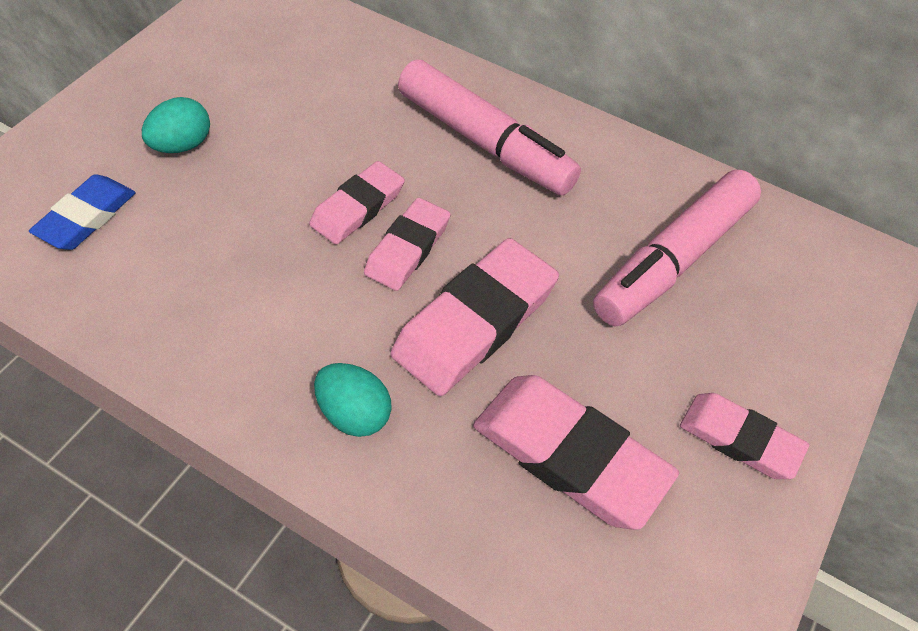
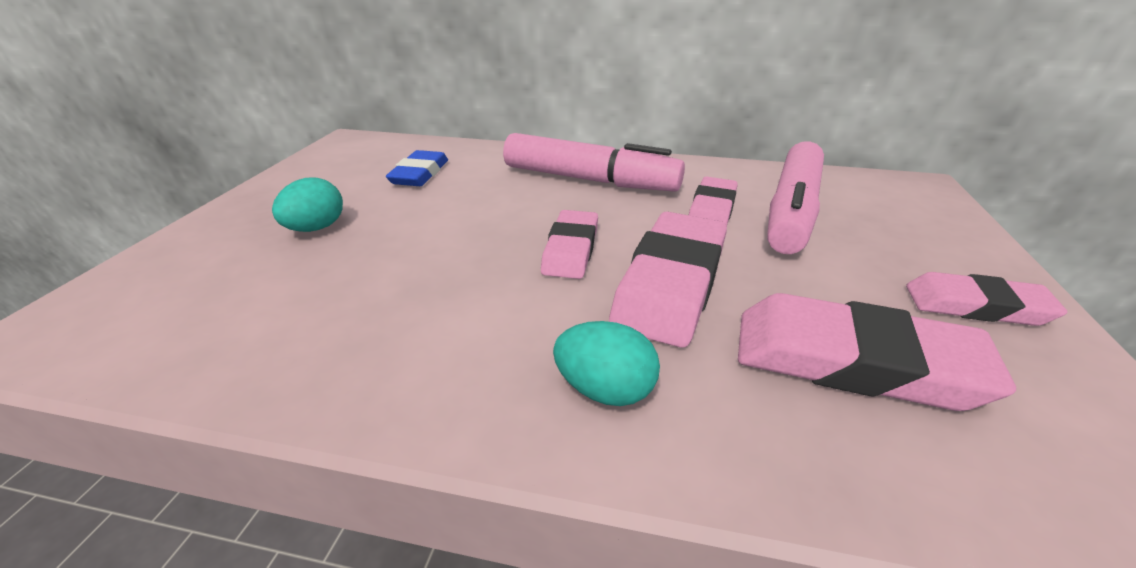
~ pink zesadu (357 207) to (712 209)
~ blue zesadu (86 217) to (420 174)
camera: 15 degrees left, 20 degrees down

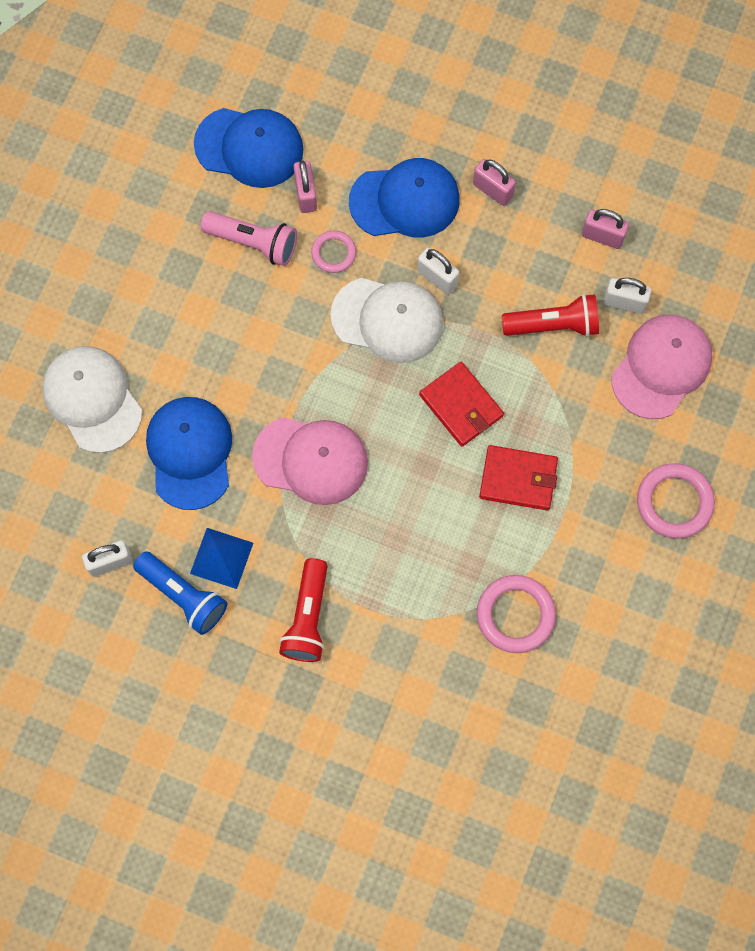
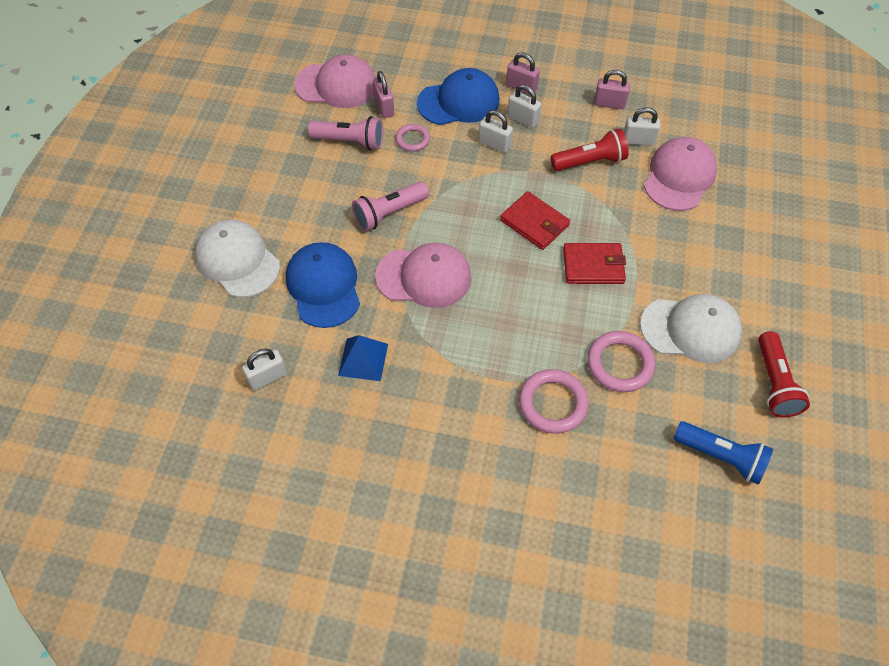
~ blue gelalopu (249 147) to pink gelalopu (336 85)
~ white gelalopu (387 319) to (690 329)
~ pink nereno (674 502) to (553 403)
~ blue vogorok (183 596) to (721 457)
~ red vogorok (307 617) to (774 383)
+ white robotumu (523 119)
+ pink vogorok (389 213)
camera: 10 degrees left, 15 degrees down

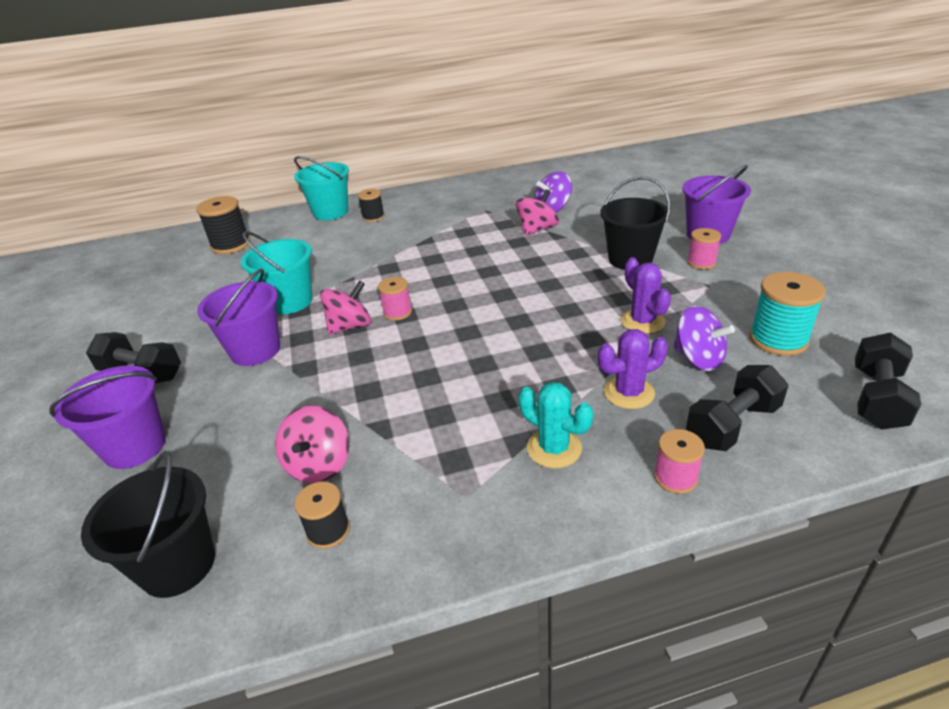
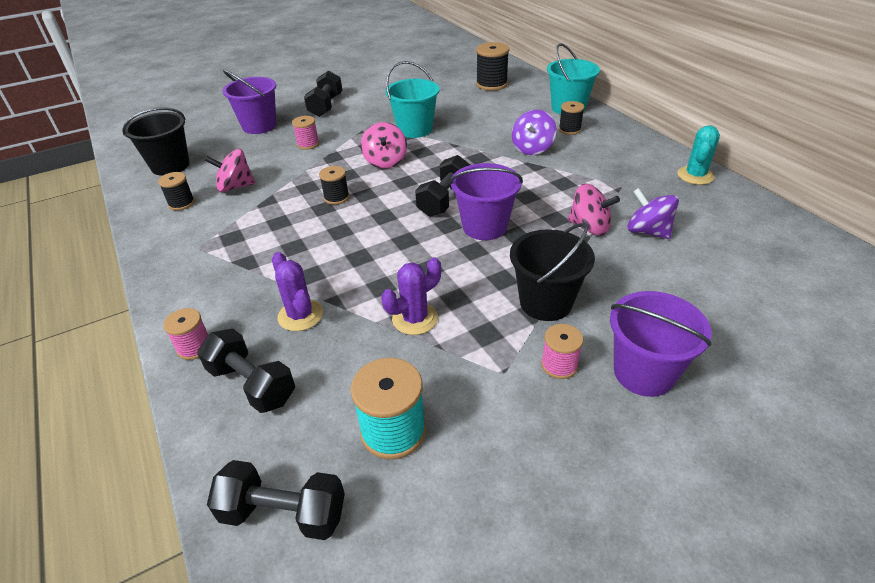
~ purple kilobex (255 350) to (484 227)
~ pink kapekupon (397 312) to (308 144)
~ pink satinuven (350 326) = (385 161) 45 degrees clockwise
~ purple satinuven (698 359) to (532 148)
~ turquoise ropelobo (554 448) to (695 176)
+ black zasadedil (444 200)
+ black kapekupon (336 197)
camera: 75 degrees right, 5 degrees up

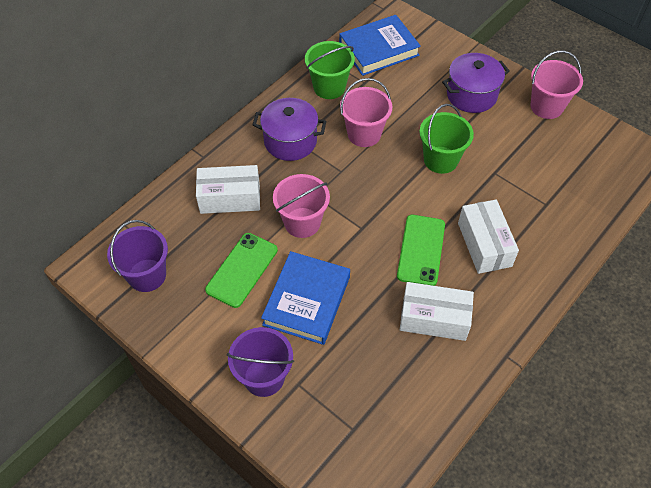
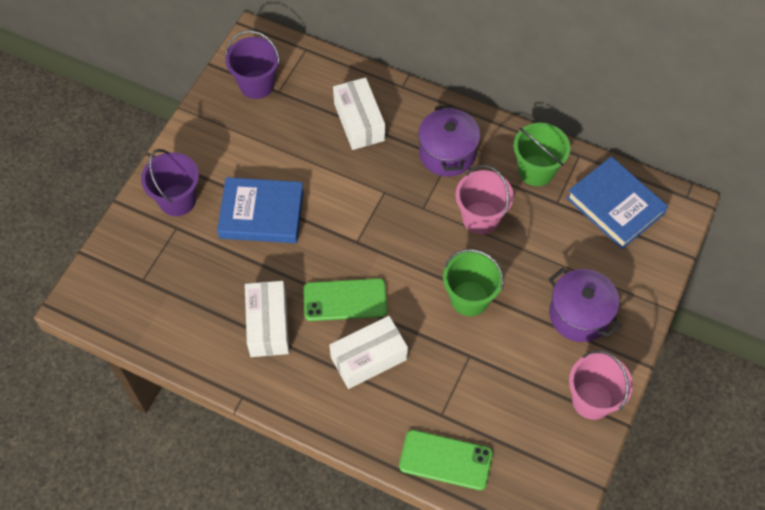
- pink kilobex (302 222)
~ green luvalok (242 270) to (445 460)
camera: 75 degrees right, 5 degrees up

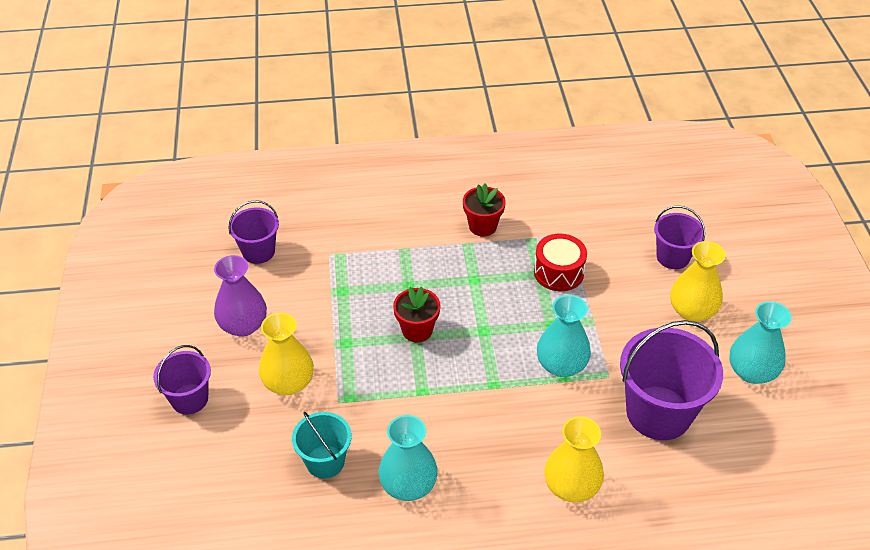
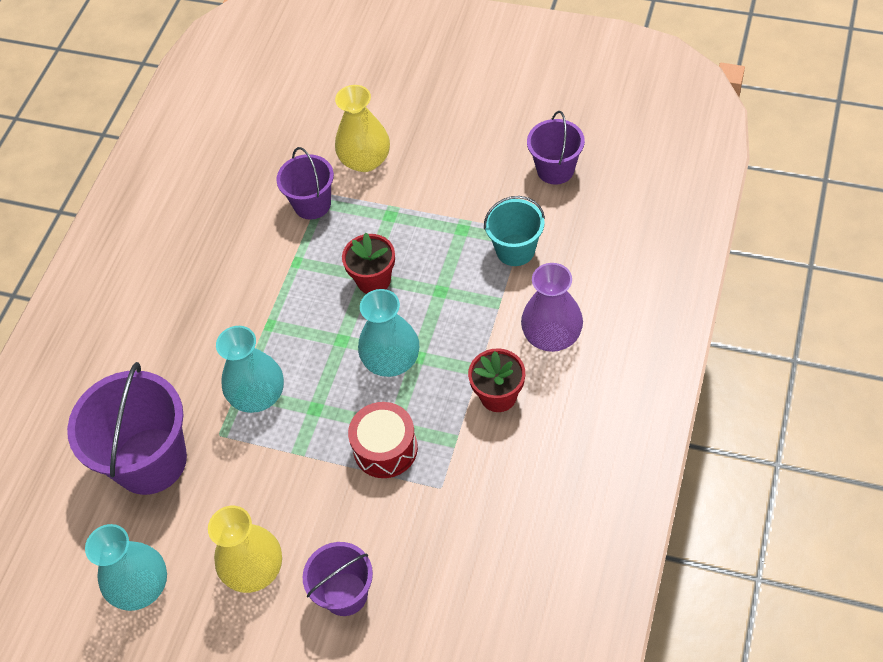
~ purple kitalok (243 325) to (552 336)
~ purple kilobex (189 399) to (312 204)
~ turquoise kilobex (325 461) to (515 250)
~ turquoise kitalok (408 485) to (391 360)
- yellow kitalok (571 486)
camera: 120 degrees right, 10 degrees up

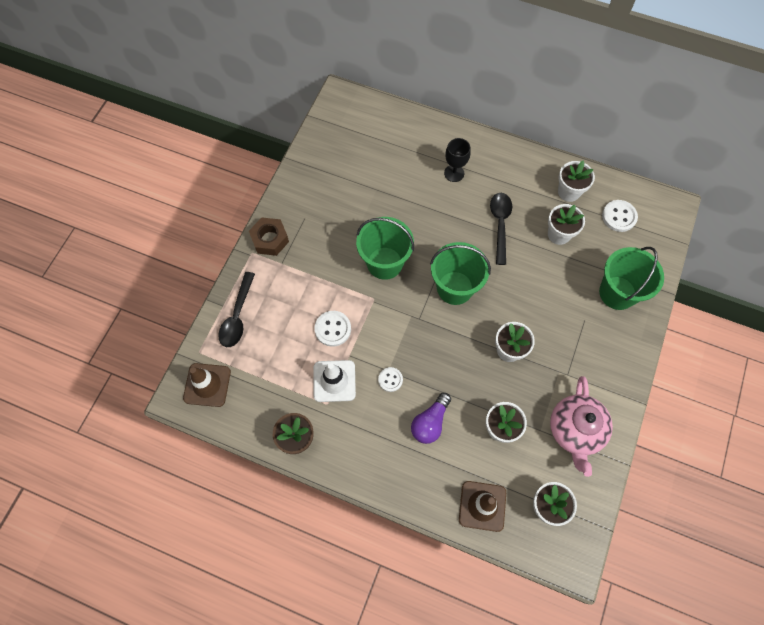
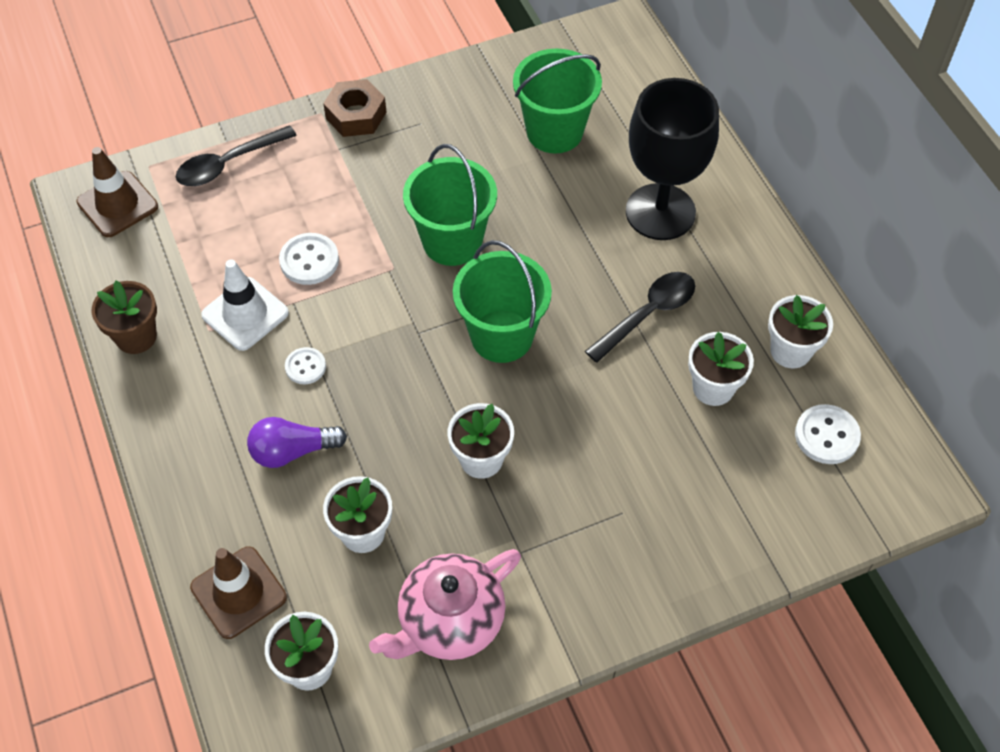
~ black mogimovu (454 173) = (660 212) x2.00
~ green kilobex (617 293) to (554 131)
camera: 45 degrees right, 10 degrees down

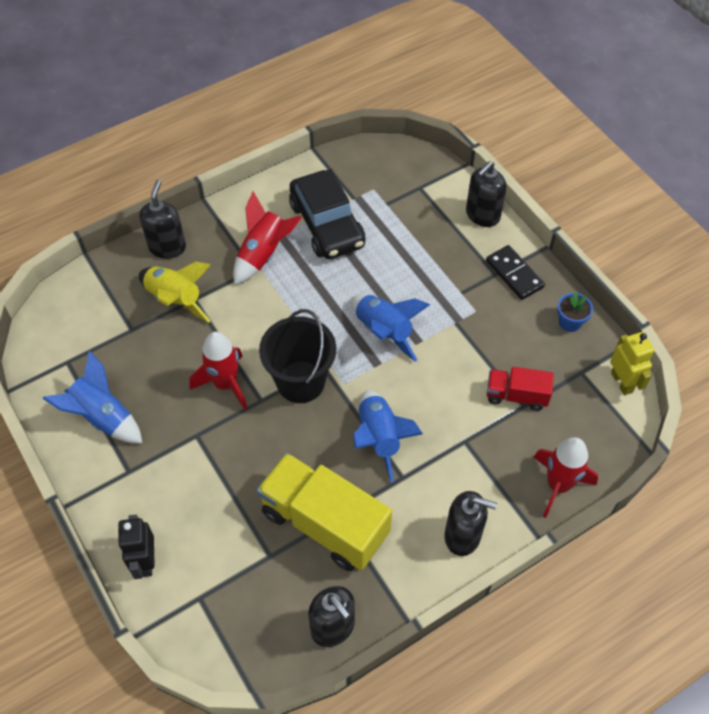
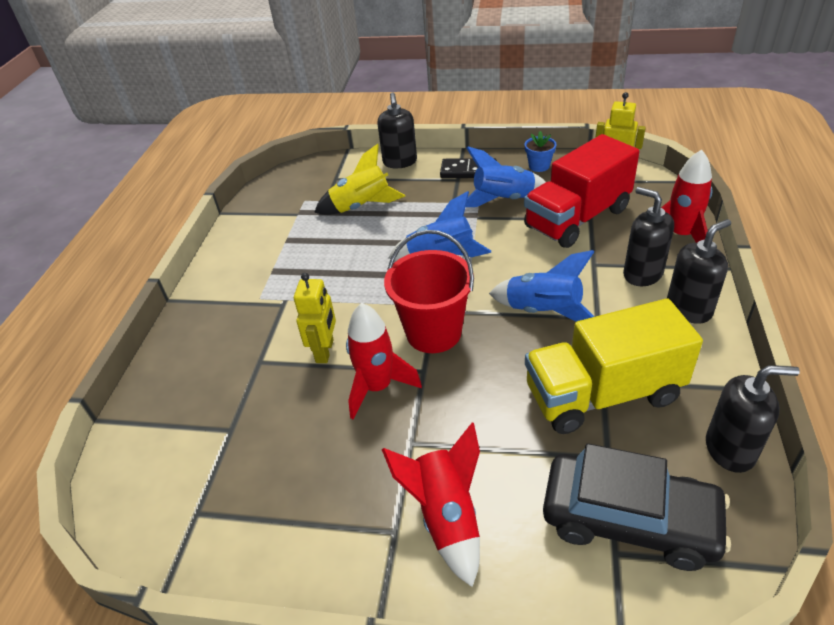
~ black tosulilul (327 224) to (629 519)
~ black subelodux (167 247) to (642 274)
~ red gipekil (263 254) to (446 517)
~ yellow gipekil (175 300) to (361 206)
~ black kilobex (300 382) to red kilobex (433 333)
~ blue gipekil (103 417) to (503 200)
~ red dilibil (516 395) = (577 218) x1.90
- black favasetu (145 561)
+ yellow favasetu (325 351)
camera: 45 degrees left, 15 degrees down

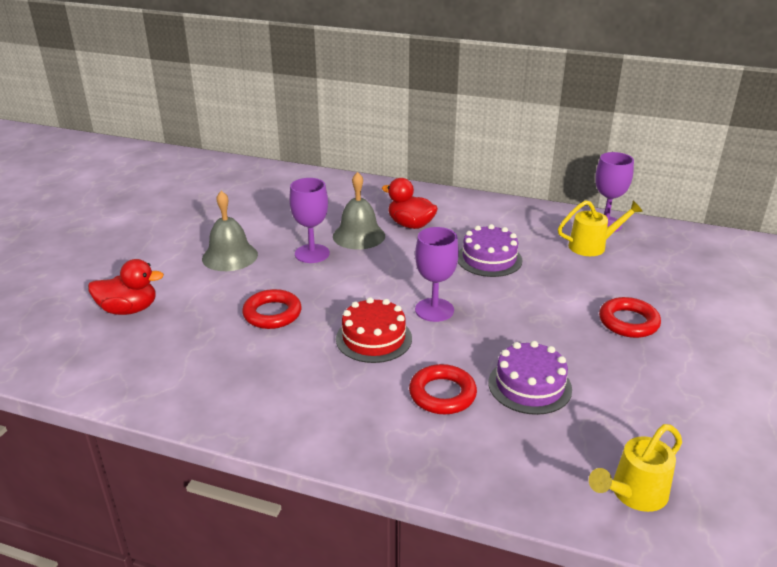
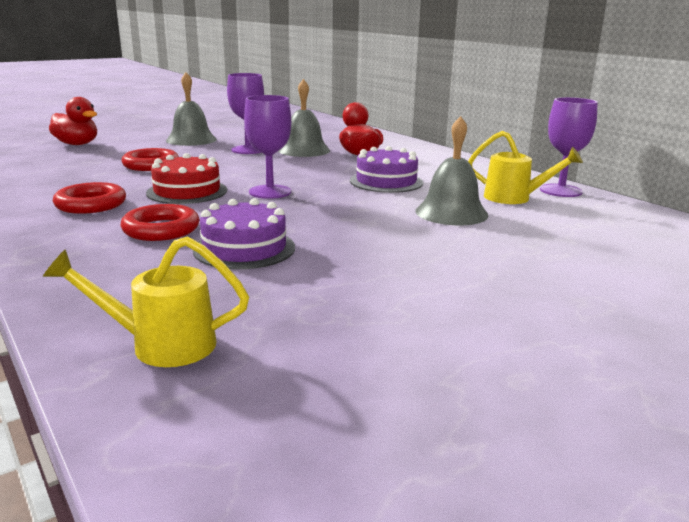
~ red nereno (628 322) to (91 204)
+ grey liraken (451 213)
camera: 35 degrees right, 10 degrees down

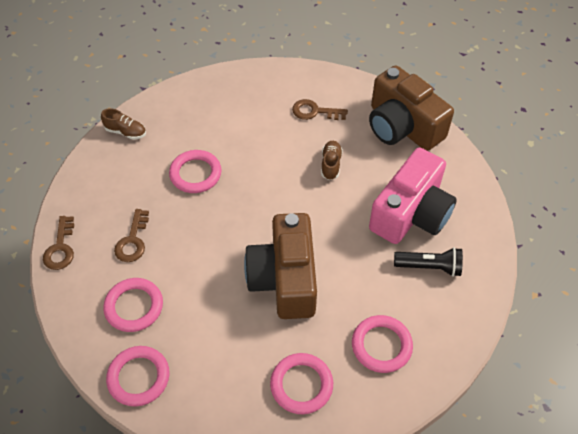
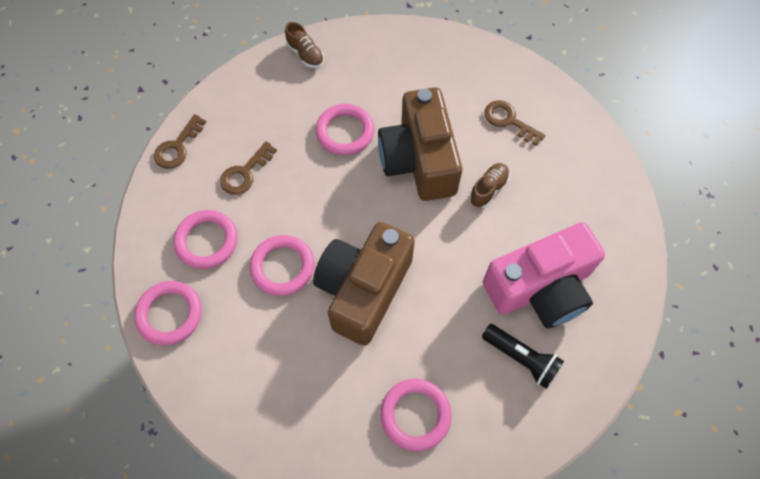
~ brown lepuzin (402 126) to (419 160)
~ pink nereno (301 385) to (283 267)
camera: 30 degrees right, 10 degrees up

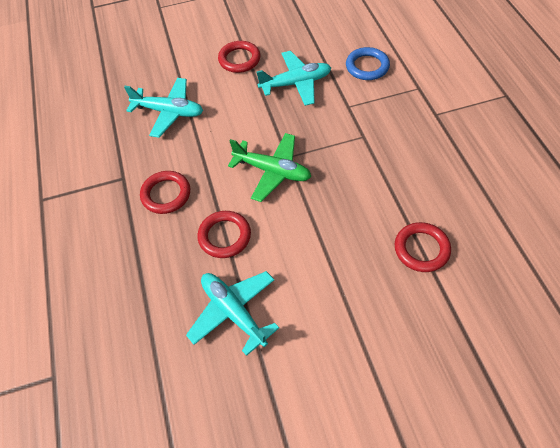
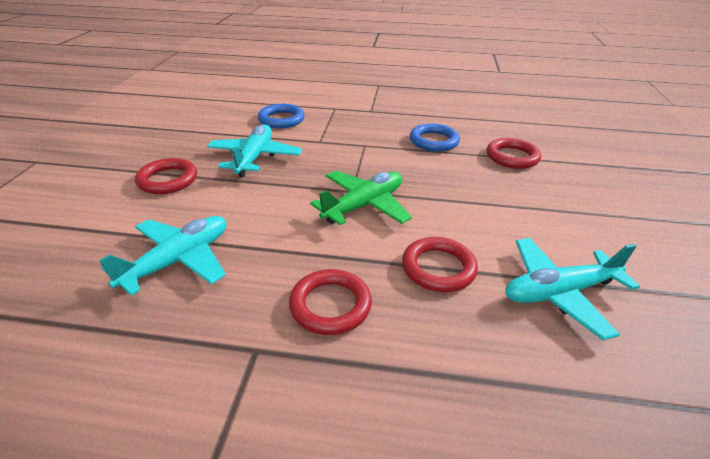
+ blue nereno (434 141)
camera: 70 degrees left, 20 degrees down

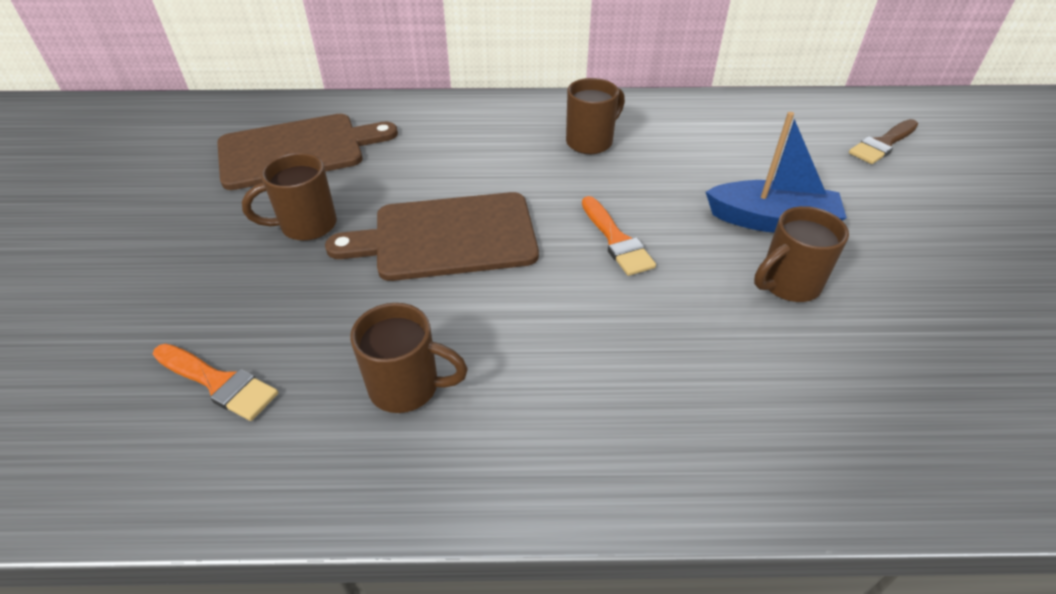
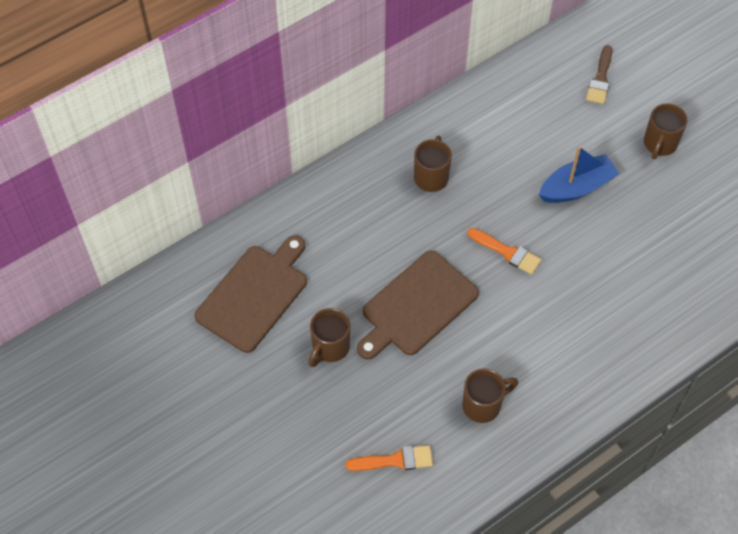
~ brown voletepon (787 284) to (659 144)
camera: 35 degrees left, 15 degrees up

